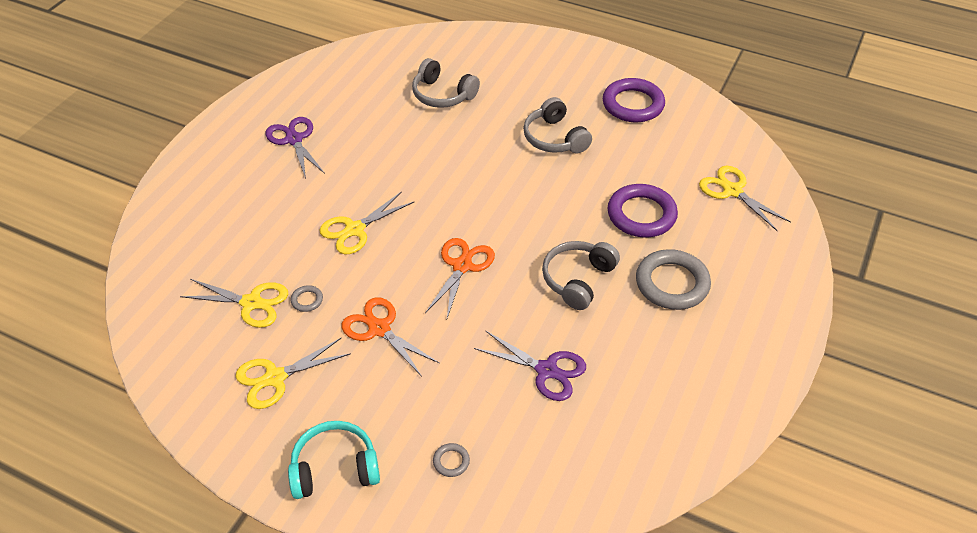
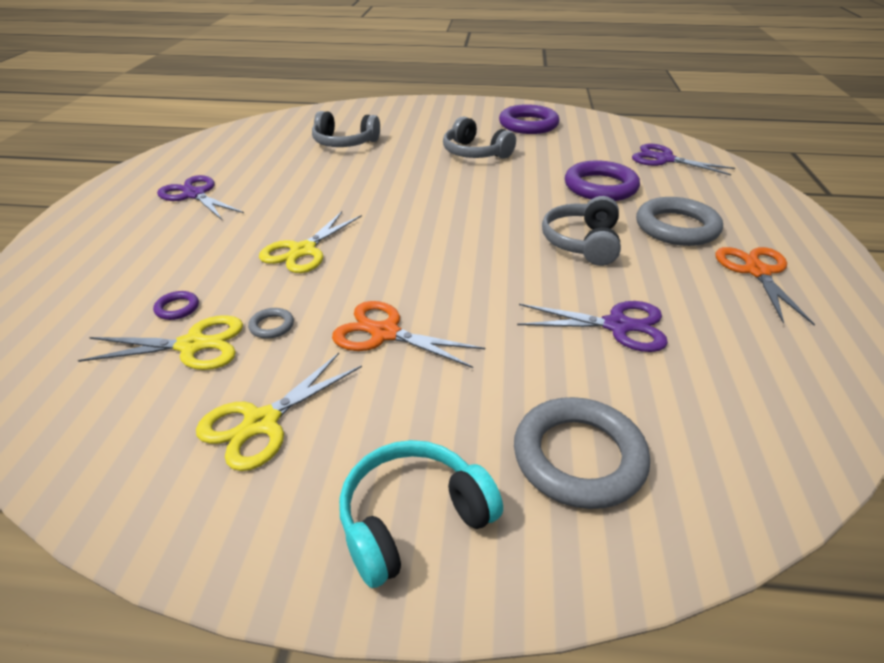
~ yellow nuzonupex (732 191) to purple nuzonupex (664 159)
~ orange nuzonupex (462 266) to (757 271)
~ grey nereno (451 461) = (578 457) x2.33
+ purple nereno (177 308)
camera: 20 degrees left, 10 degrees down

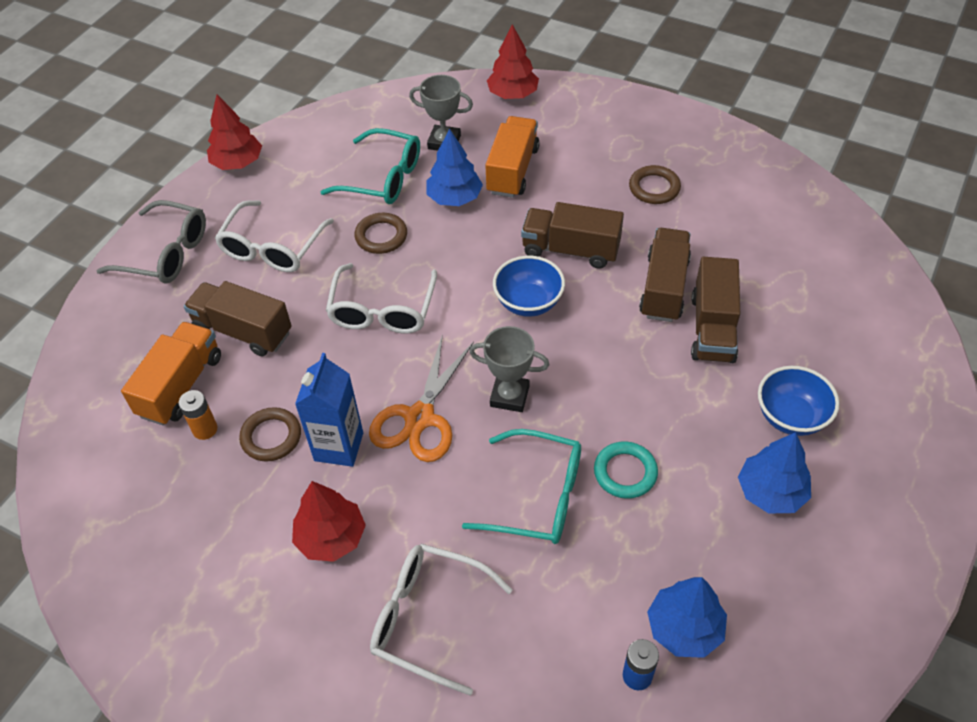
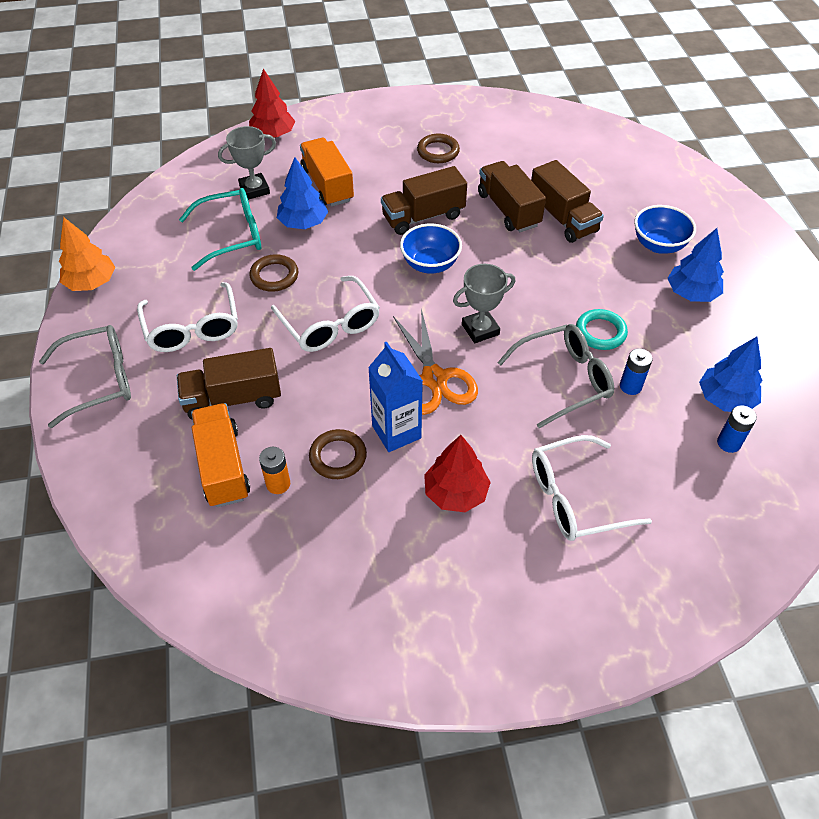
~ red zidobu (237 163) to orange zidobu (91 283)
~ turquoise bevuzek (536 496) to grey bevuzek (562 380)
+ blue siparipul (630 386)
camera: 40 degrees left, 0 degrees up

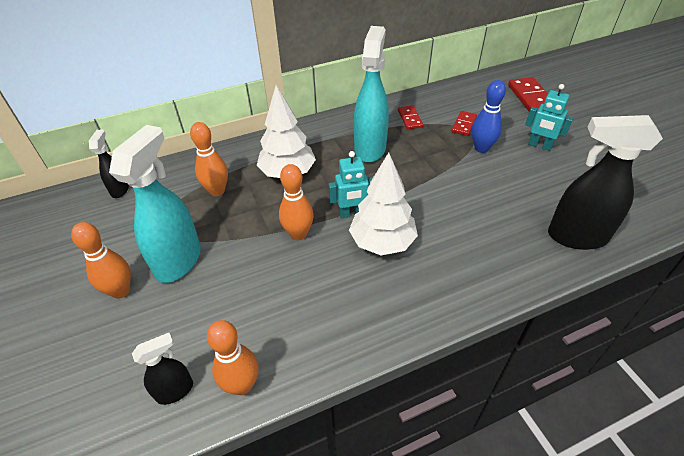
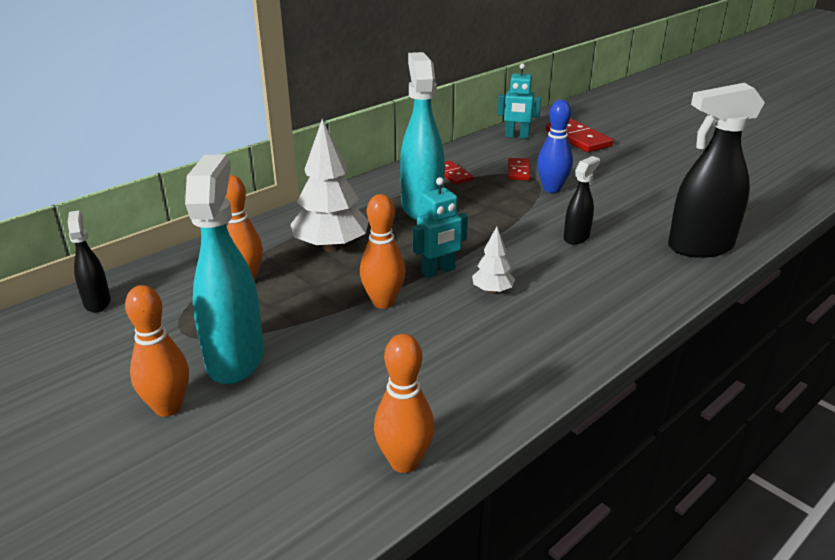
~ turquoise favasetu (539 146) to (516 136)
~ white zidobu (382 242) = (492 291) x0.50
~ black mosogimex (175 391) to (576 237)
camera: 20 degrees left, 15 degrees down

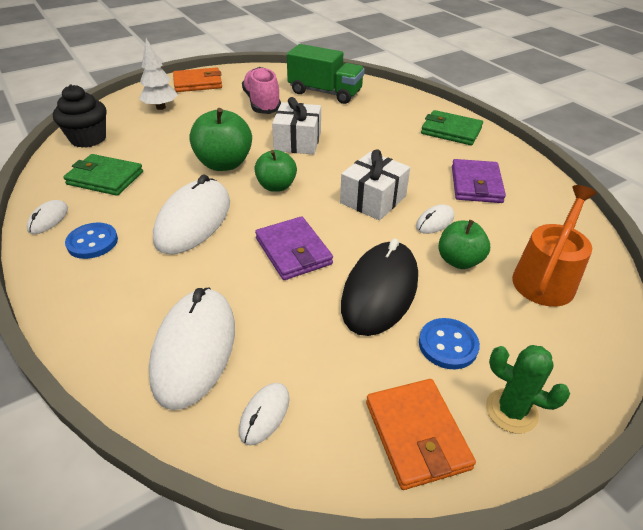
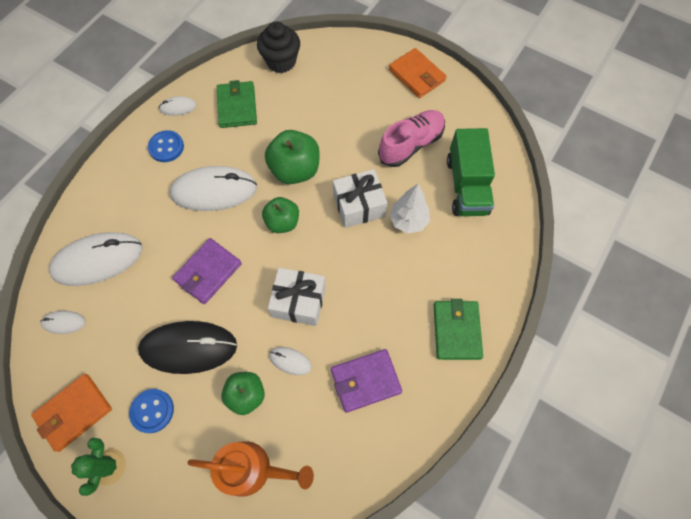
~ white zidobu (161 107) to (408 220)
camera: 65 degrees right, 25 degrees up

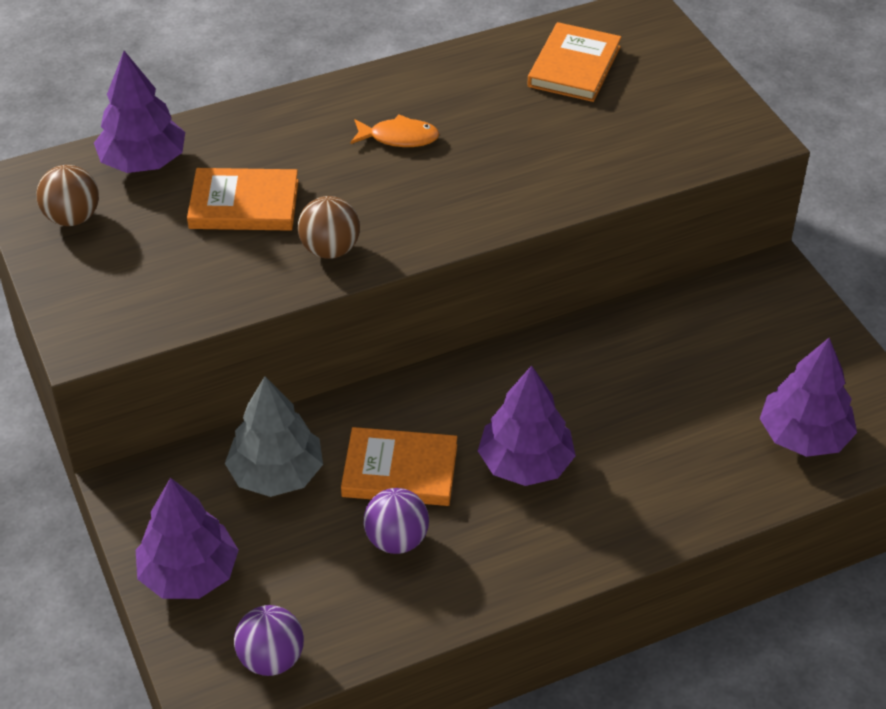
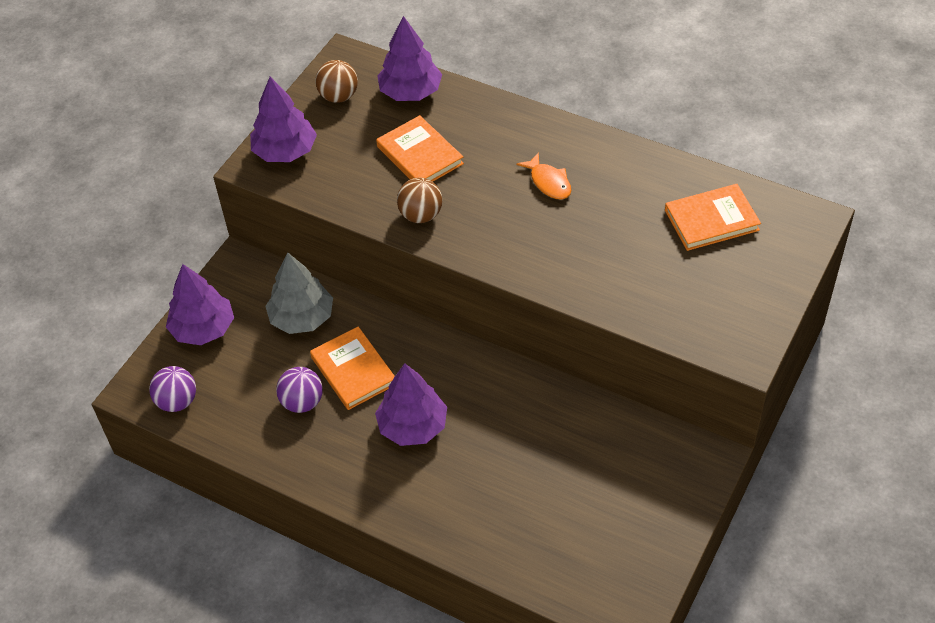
~ purple zidobu (804 436) to (285 151)
camera: 55 degrees right, 5 degrees up

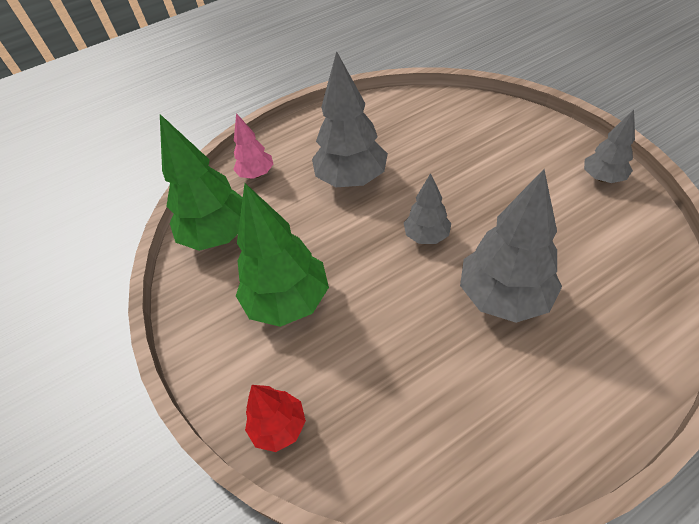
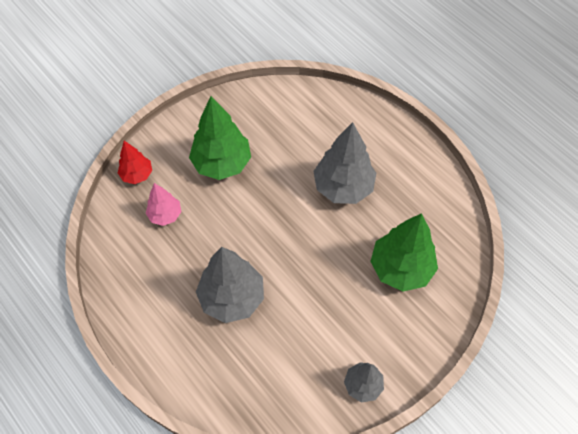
~ pink zidobu (256 174) to (165 215)
~ green zidobu (219 235) to (401 268)
- grey zidobu (426 236)
camera: 75 degrees right, 10 degrees up

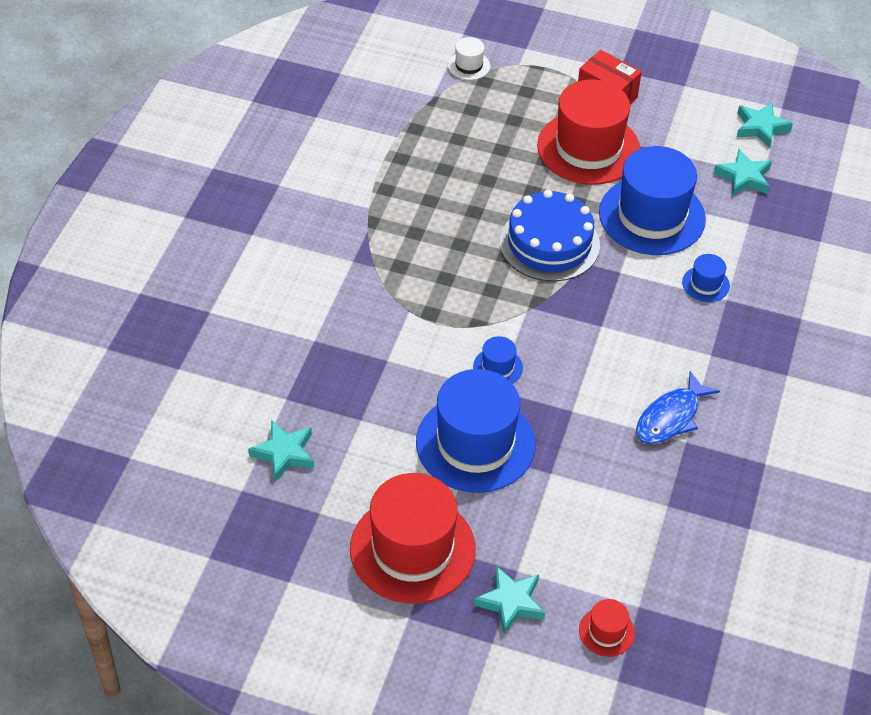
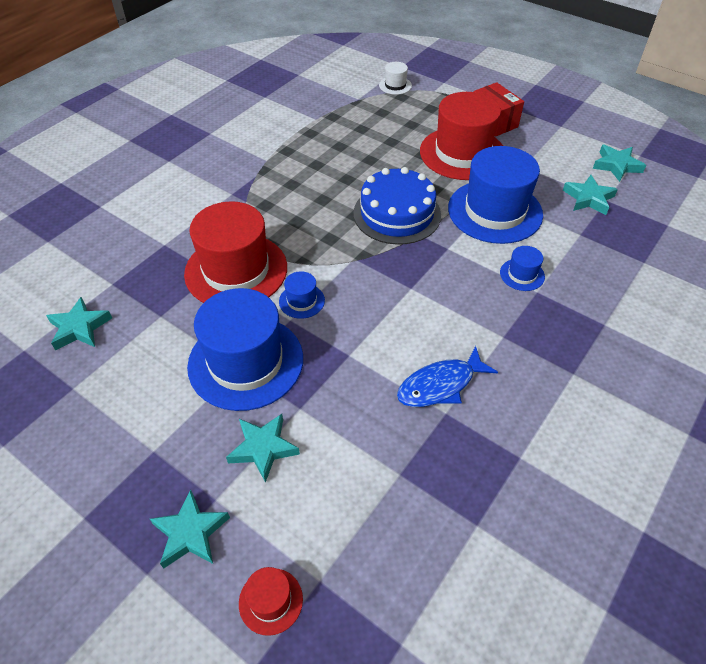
~ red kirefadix (412 549) to (236 270)
+ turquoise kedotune (263 448)
camera: 20 degrees right, 0 degrees up

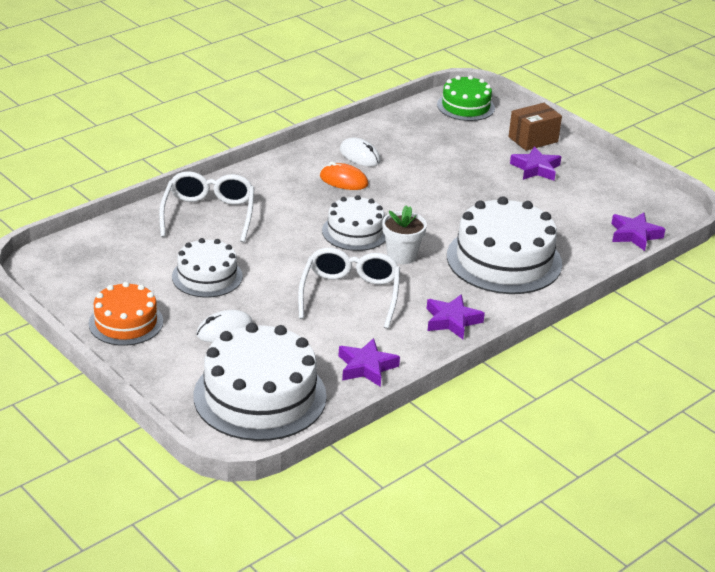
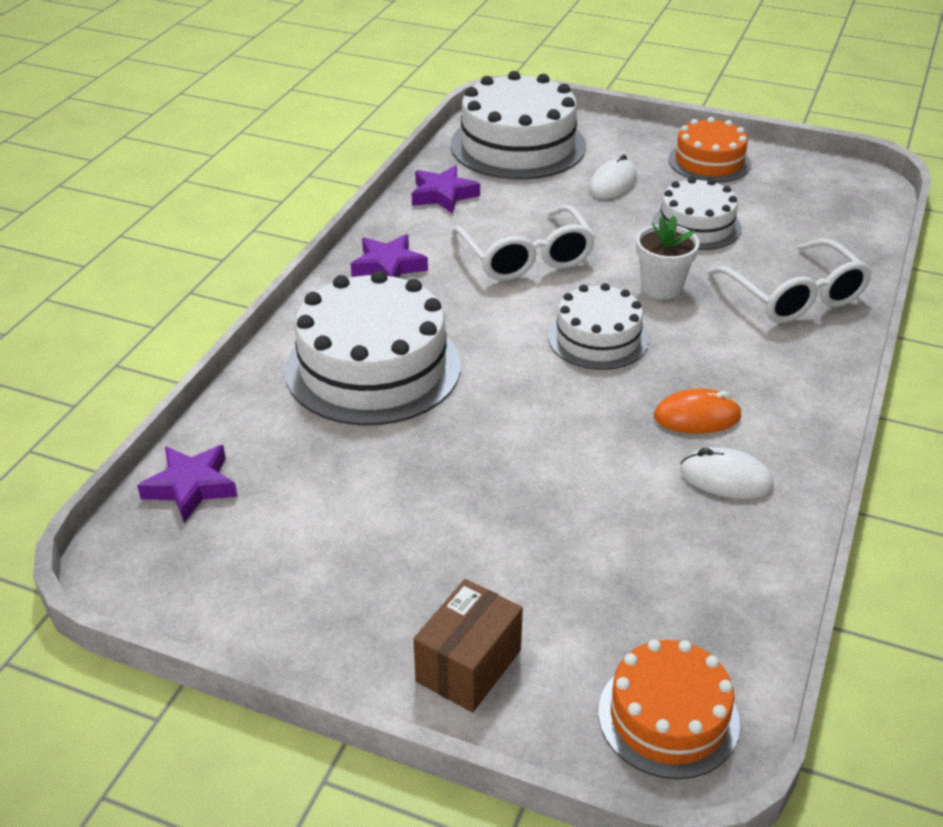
~ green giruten (465 106) to orange giruten (668 717)
- purple kedotune (535 168)
~ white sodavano (401 256) to (661 287)
camera: 155 degrees right, 5 degrees up

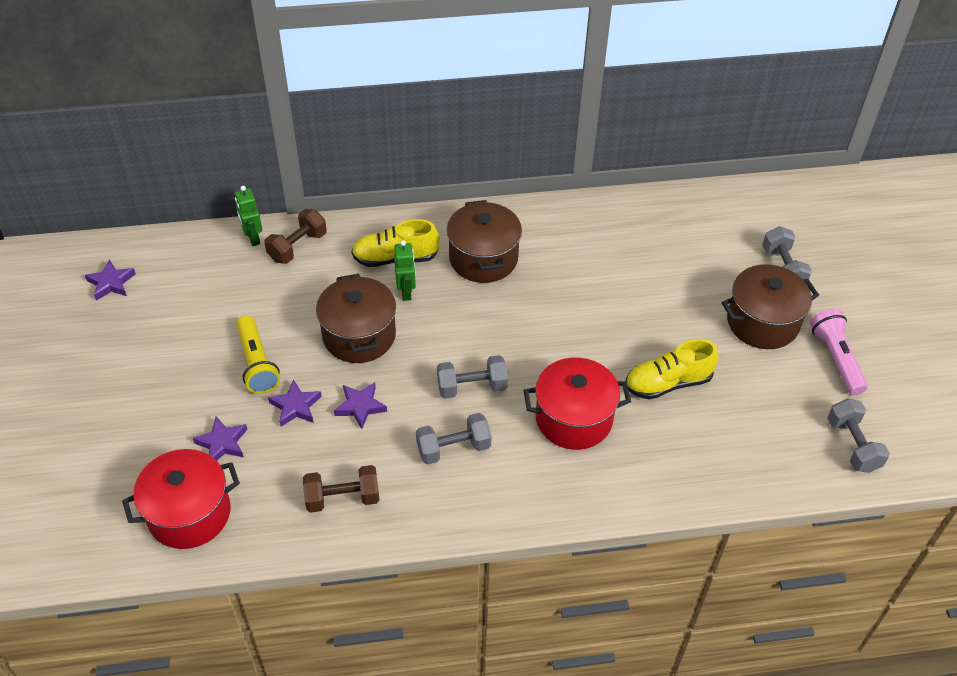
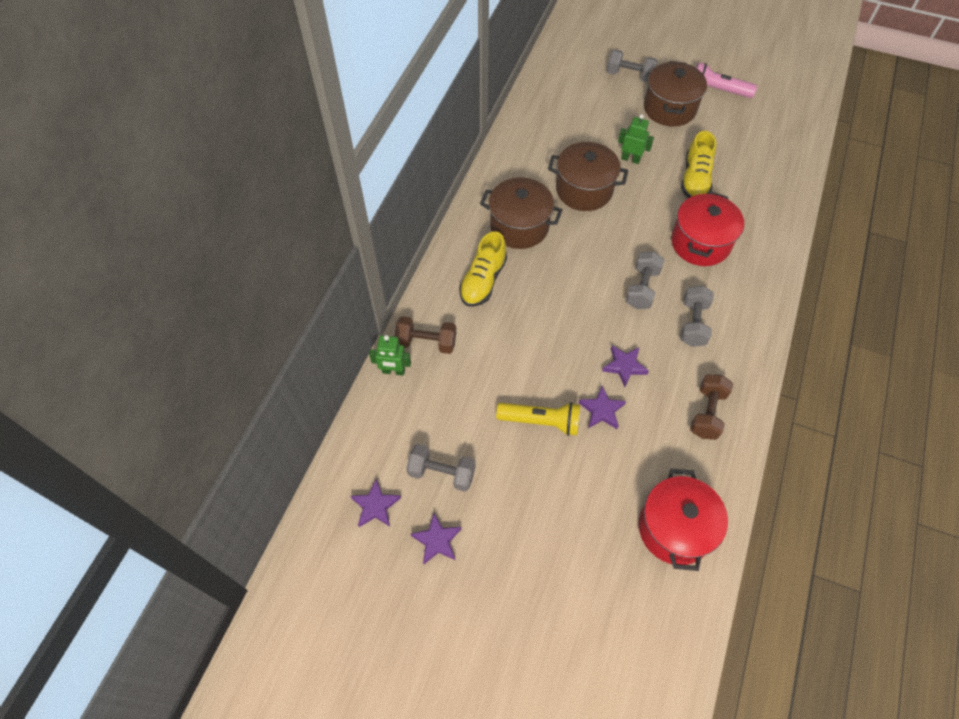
~ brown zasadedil (297 247) = (426 342) 60 degrees counterclockwise
~ green favasetu (406 292) to (630 159)
~ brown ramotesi (359 335) to (584 190)
~ grey zasadedil (852 445) to (442 473)
~ purple kedotune (222 443) to (437 540)
camera: 60 degrees left, 10 degrees up

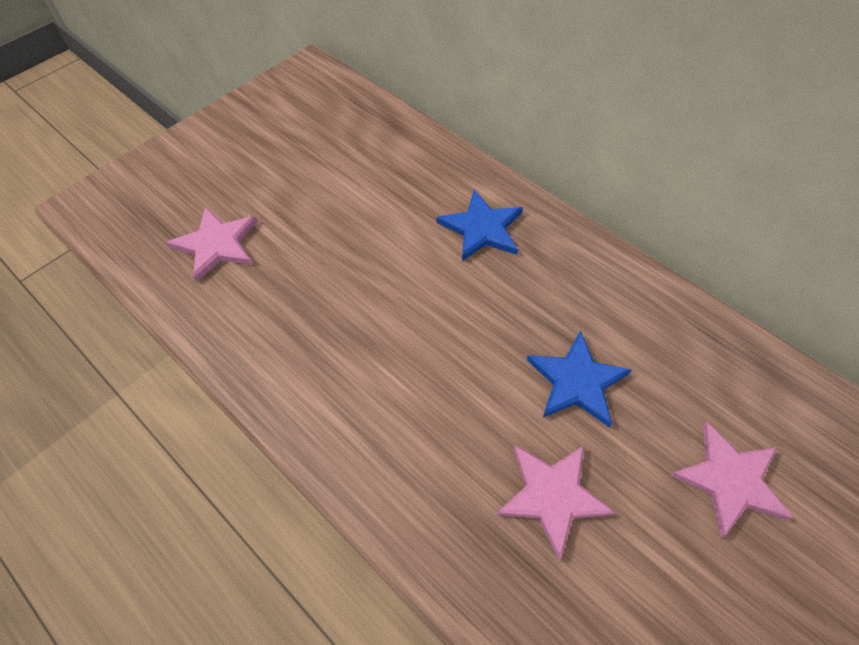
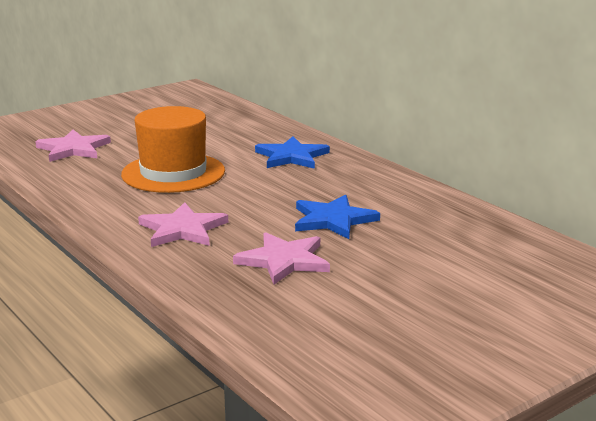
~ pink kedotune (730 480) to (182 229)
+ orange kirefadix (173 173)
camera: 10 degrees right, 35 degrees down

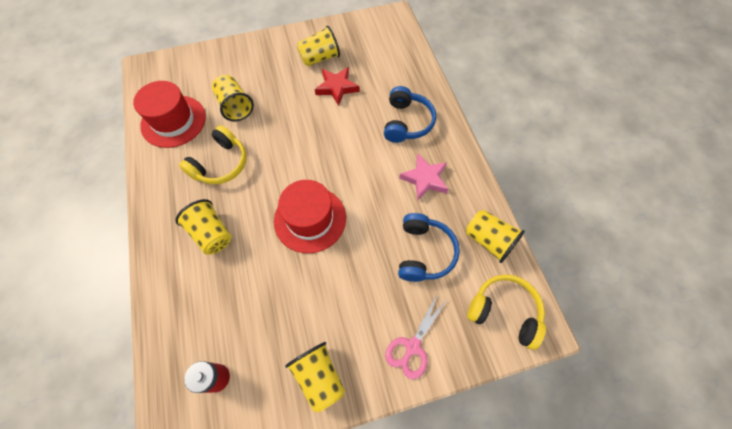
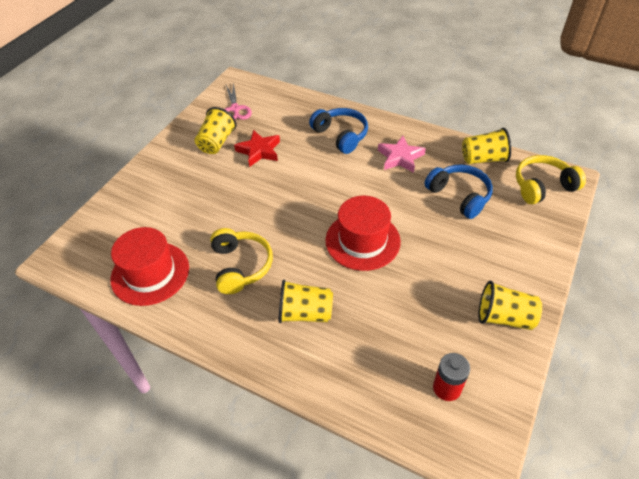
- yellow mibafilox (235 106)
~ pink nuzonupex (412 346) to (235 109)
camera: 45 degrees left, 15 degrees down

